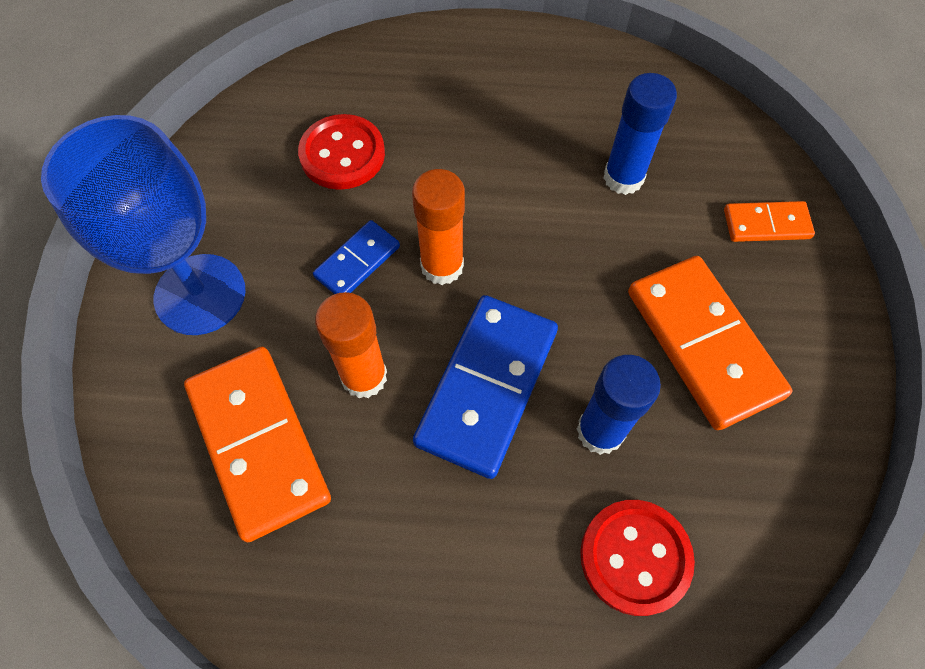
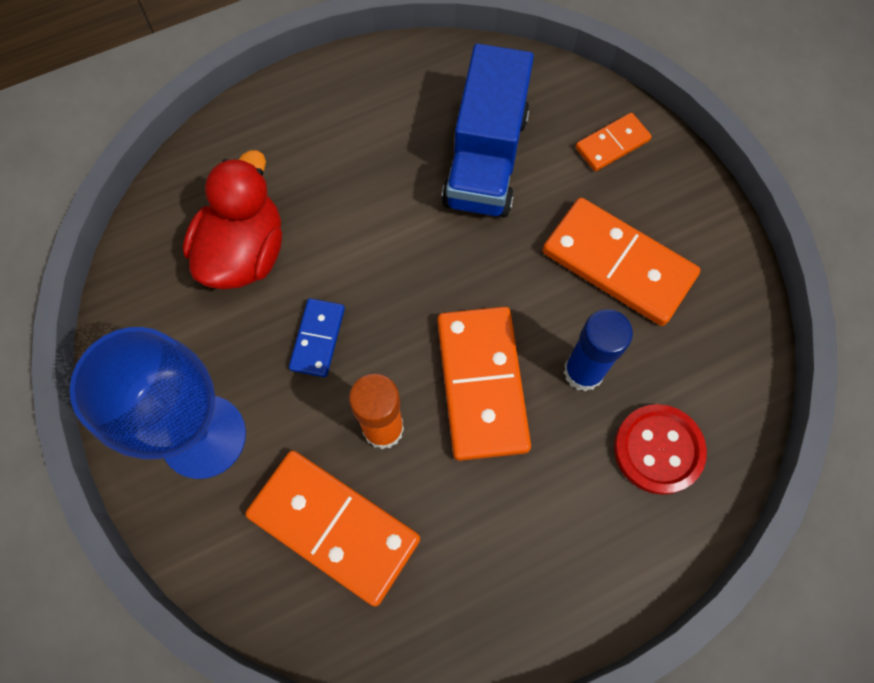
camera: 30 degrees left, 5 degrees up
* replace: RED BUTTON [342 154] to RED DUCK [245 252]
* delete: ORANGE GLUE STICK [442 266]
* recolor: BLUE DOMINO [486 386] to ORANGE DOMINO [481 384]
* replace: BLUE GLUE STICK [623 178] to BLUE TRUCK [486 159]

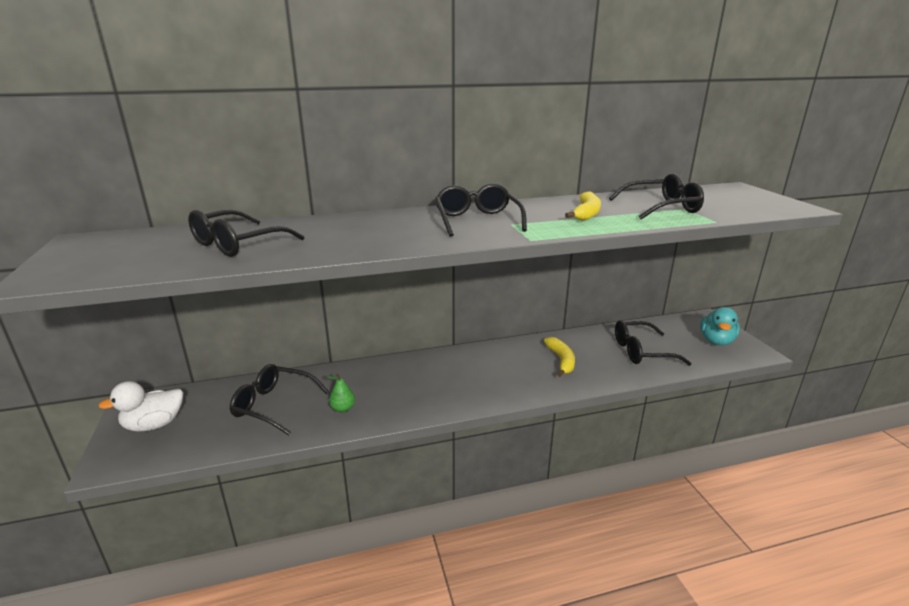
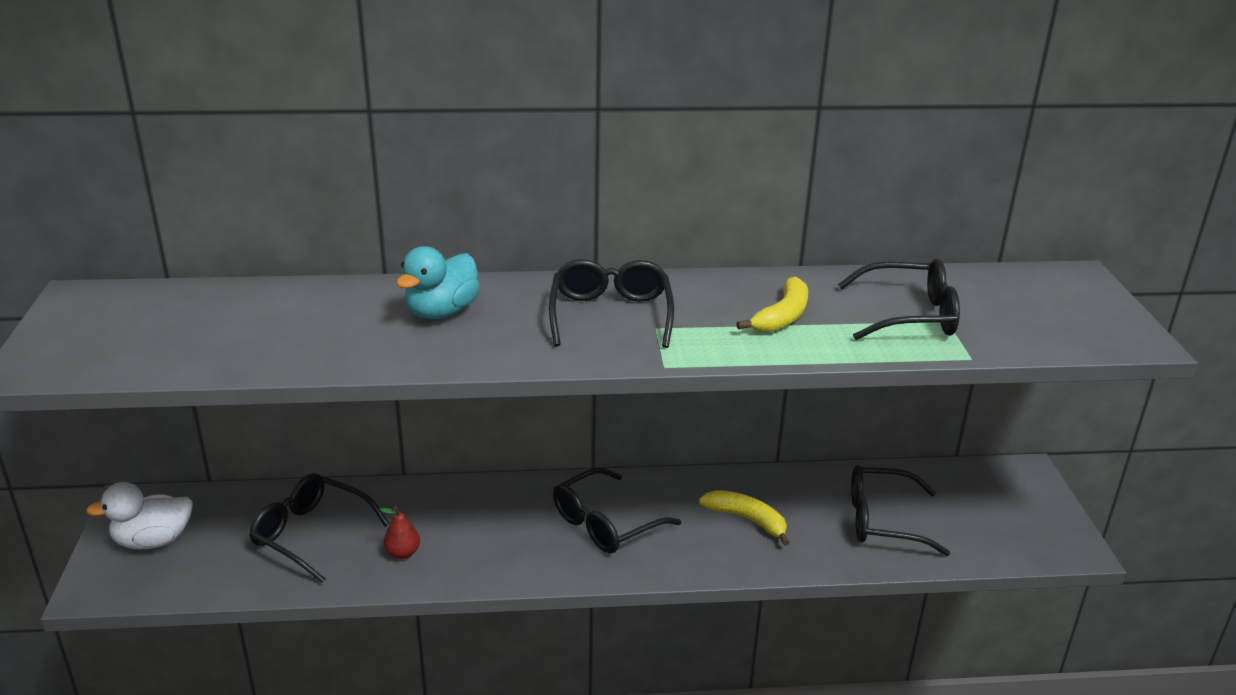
camera: 10 degrees right, 5 degrees up
* move: BLACK GLASSES [237 244] to [605 523]
* recolor: GREEN PEAR [343 408] to RED PEAR [403 553]
* rotate: YELLOW BANANA [561 361] = [747 519] 60 degrees counterclockwise
* move: TURQUOISE DUCK [716 341] to [441 312]

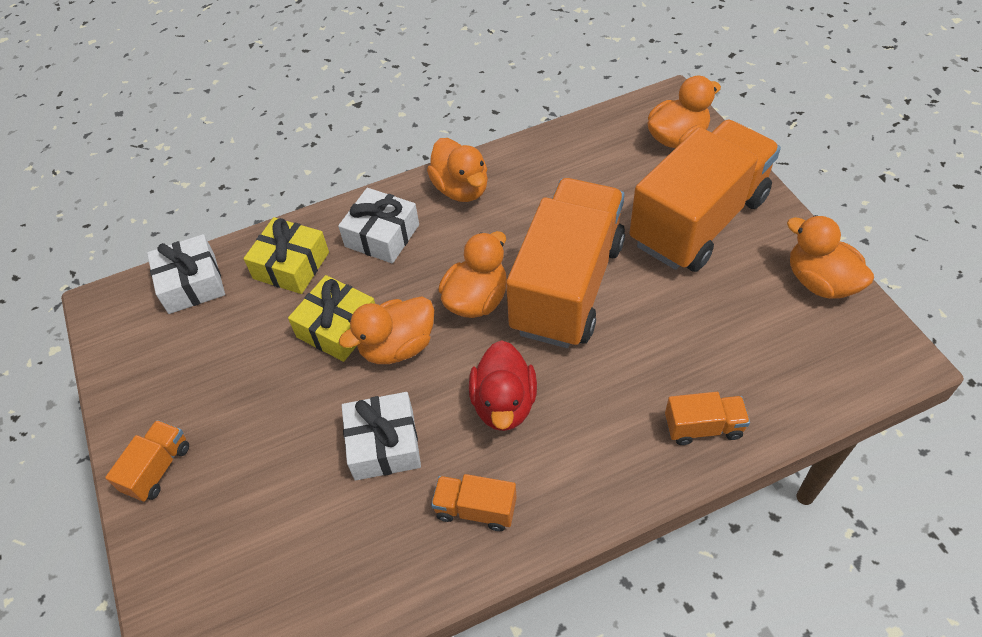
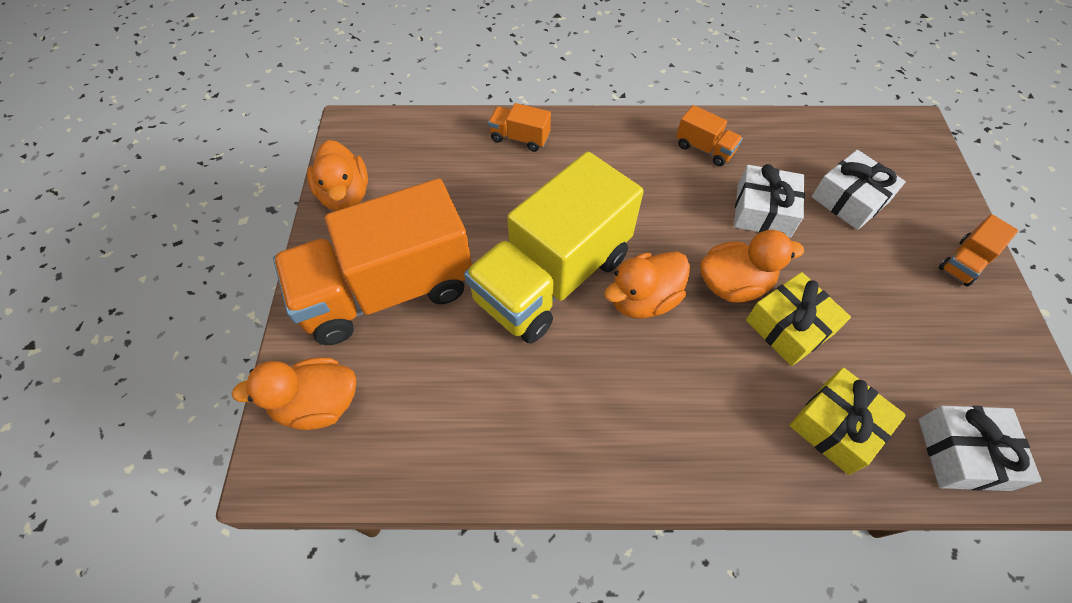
camera: 160 degrees left, 5 degrees up
* move: WHITE GIFT [382 235] to [849 199]
* delete: ORANGE DUCK [461 189]
* delete: RED DUCK [504 404]
* recolor: ORANGE TRUCK [567 286] to YELLOW TRUCK [552 278]

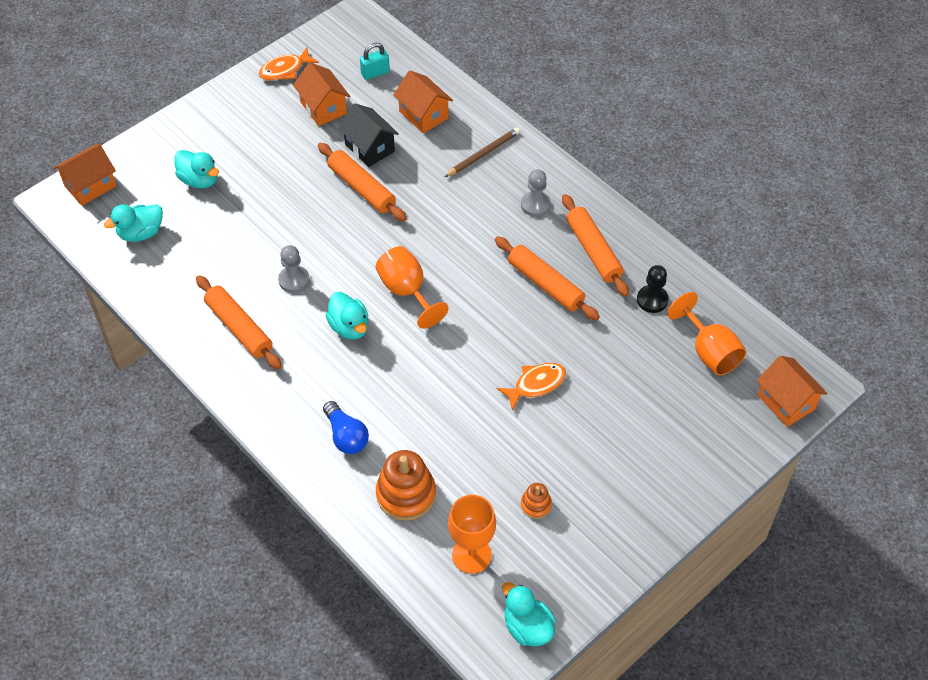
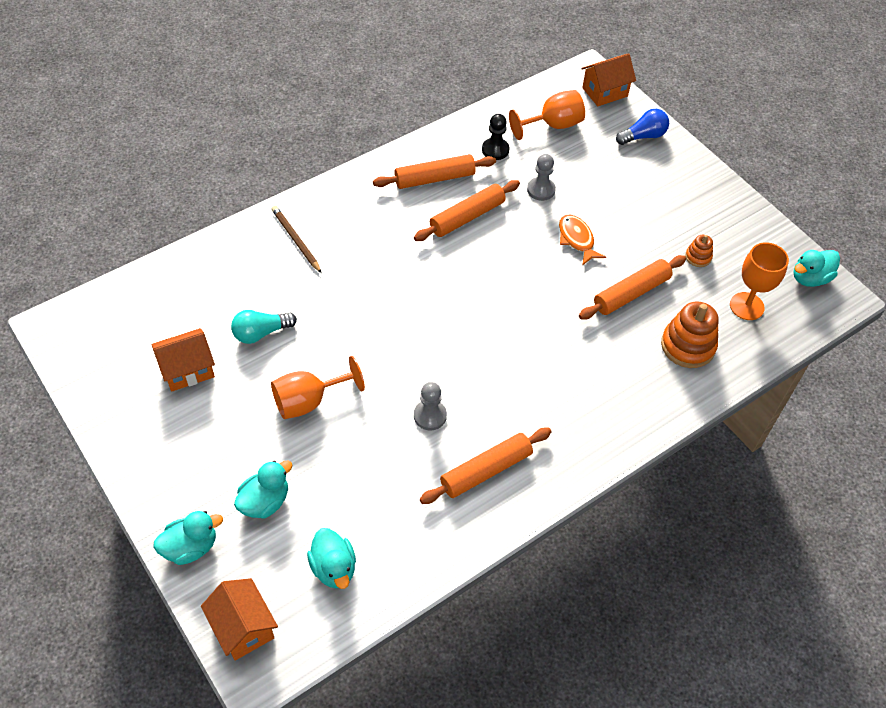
camera: 85 degrees left, 0 degrees up
* delete: ORANGE FISH [285 70]
* move: ORANGE ROLLING PIN [362 188] to [631 293]
* move: BLUE LIGHT BULB [346 436] to [643 136]
* move: TURQUOISE DUCK [349 327] to [191 547]
* replace: BLACK HOUSE [369 148] to TURQUOISE LIGHT BULB [261 333]
* delete: TURQUOISE PADLOCK [375 73]
* move: ORANGE GOBLET [406 291] to [308 401]
* delete: ORANGE HOUSE [423 115]
* move: GREY PAWN [535 205] to [541 190]

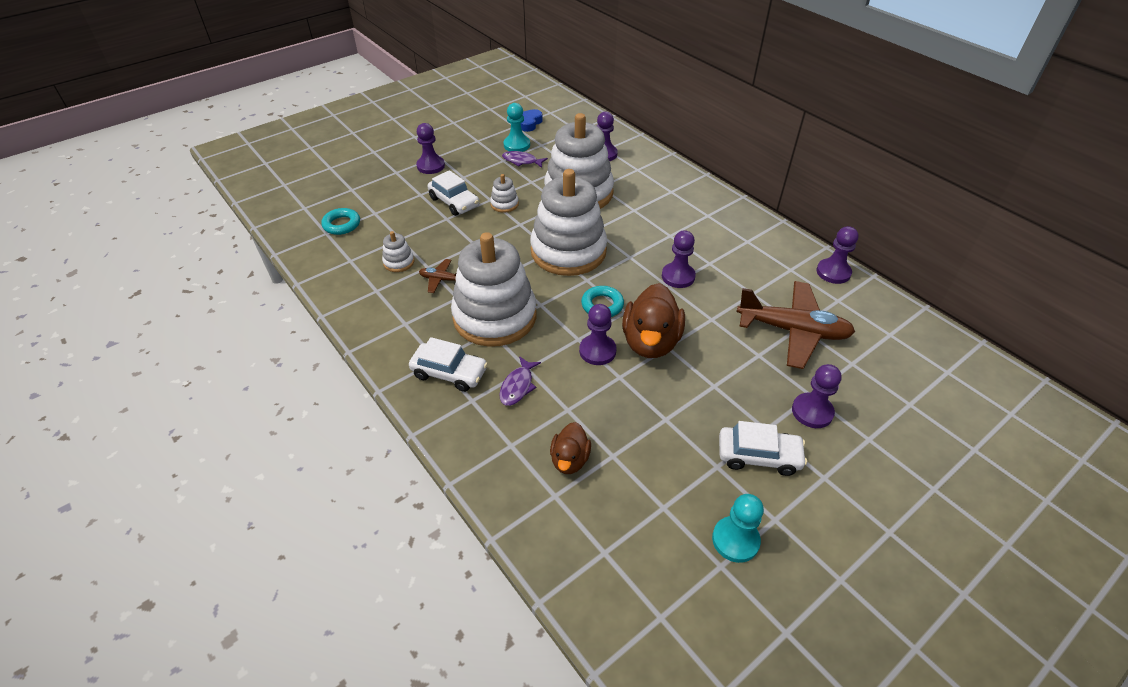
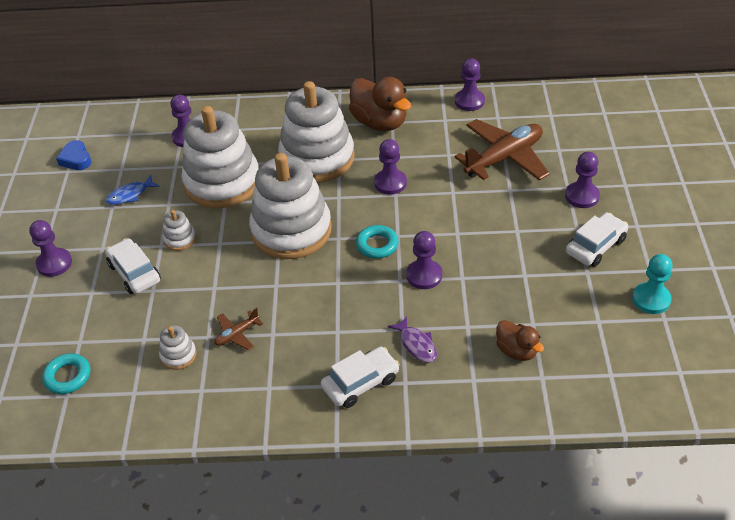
camera: 50 degrees left, 0 degrees up
* rotate: WHITE CAR [454 202] = [134 273] 120 degrees counterclockwise
* move: WHITE STACKING TOY [495 316] to [317 158]
* recolor: PURPLE FISH [521 161] to BLUE FISH [130 195]
* delete: TURQUOISE PAWN [517 145]
* move: BROWN DUCK [650 342] to [380 122]

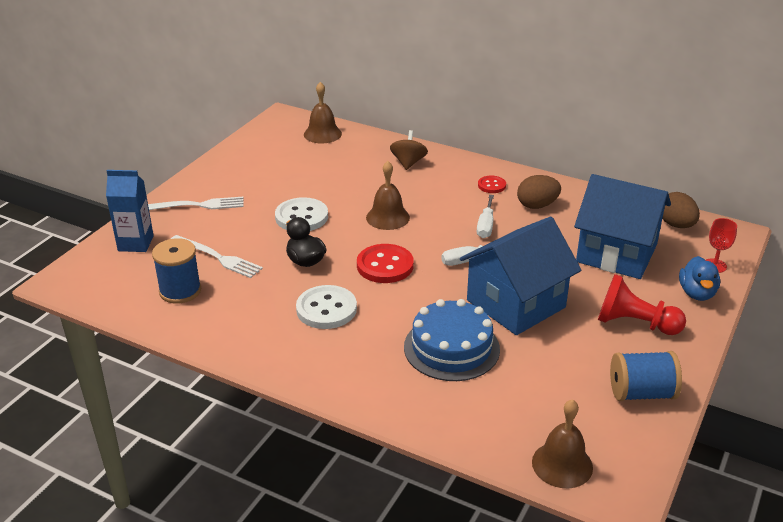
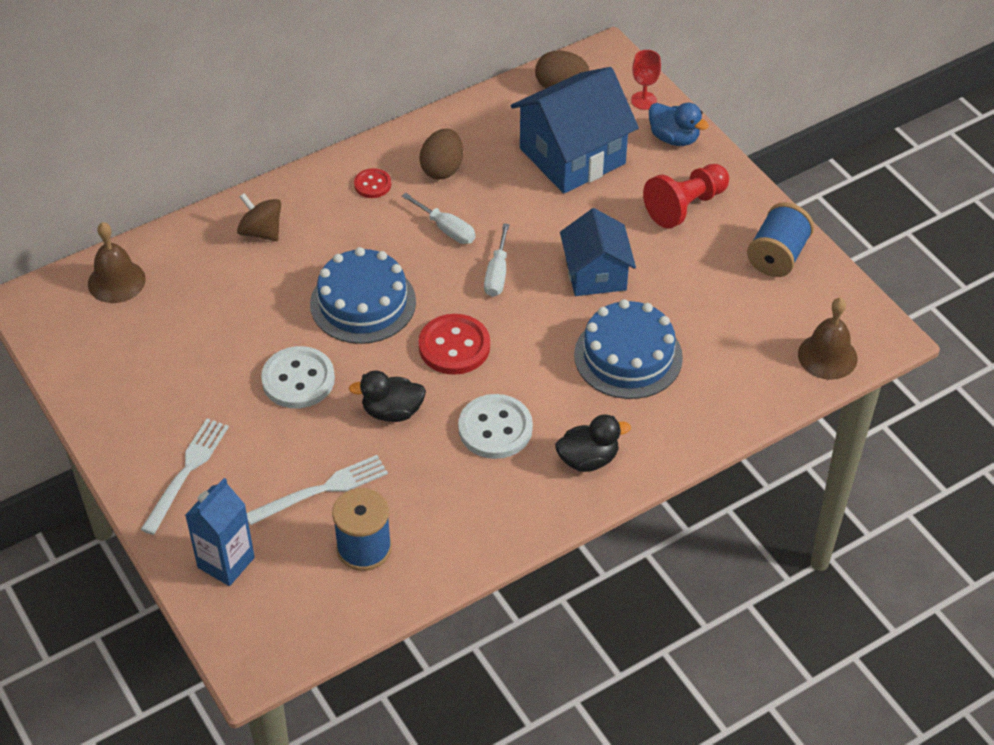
camera: 60 degrees left, 15 degrees up
* replace: BROWN BELL [388 217] to BLUE CAKE [363 303]
* resize: BLUE HOUSE [516 304] = [596 274] x0.64
* insert: BLACK DUCK [588 459]

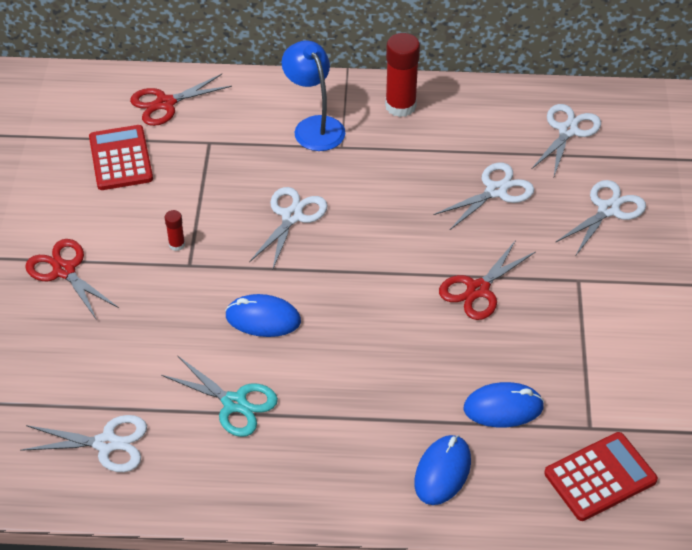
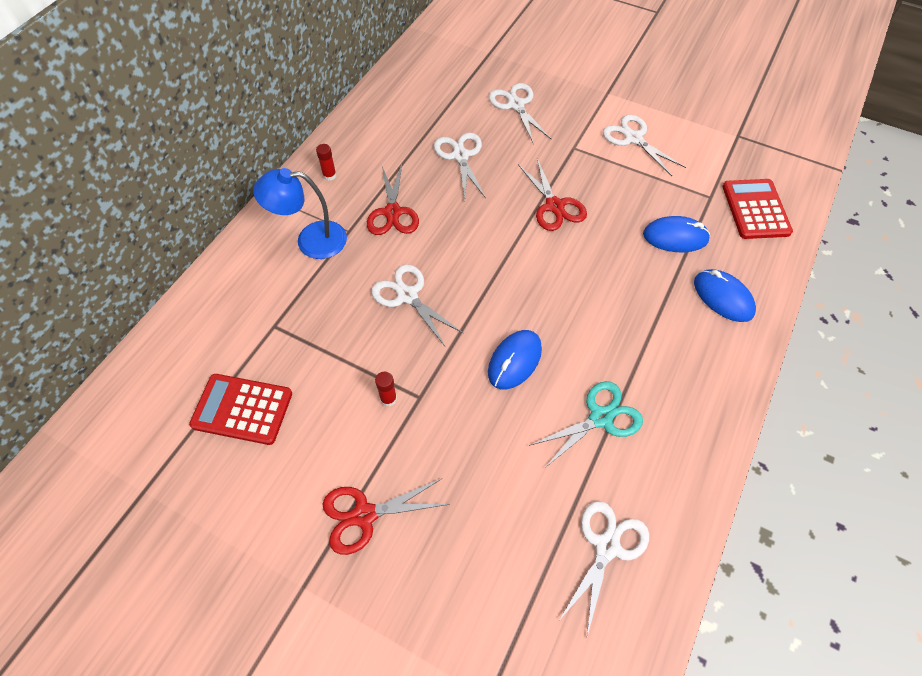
camera: 65 degrees left, 10 degrees up
* move: RED SCISSORS [165 103] to [392 212]
* resize: RED GLUE STICK [400 106] = [329 175] x0.48
* rotate: BLUE MOUSE [503 408] = [675 237] 75 degrees clockwise
* move: WHITE SCISSORS [568 131] to [633 138]

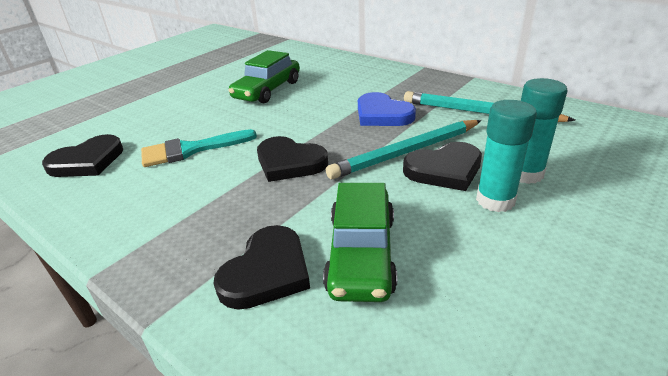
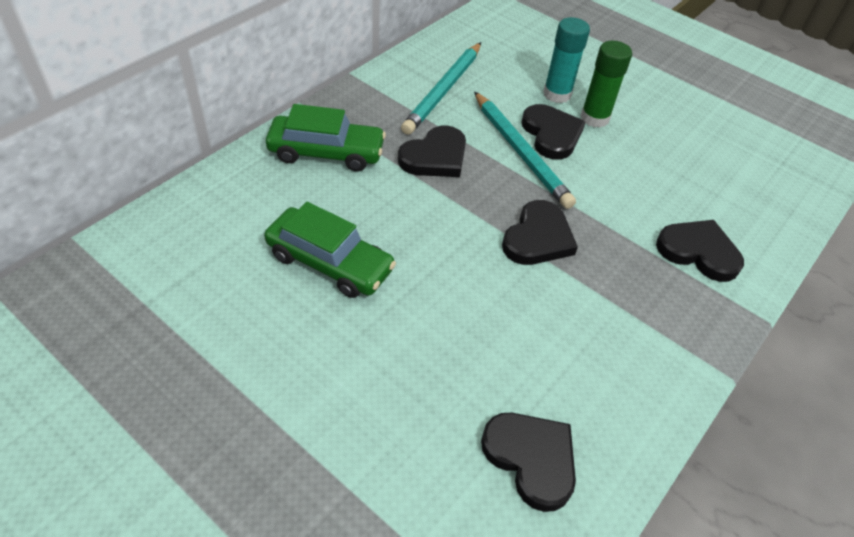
camera: 95 degrees left, 15 degrees up
* delete: TURQUOISE BRUSH [191 150]
* move: GREEN CAR [361 254] to [326 152]
* recolor: BLUE HEART [382 114] to BLACK HEART [435 157]
* recolor: TURQUOISE GLUE STICK [495 200] to GREEN GLUE STICK [594 118]

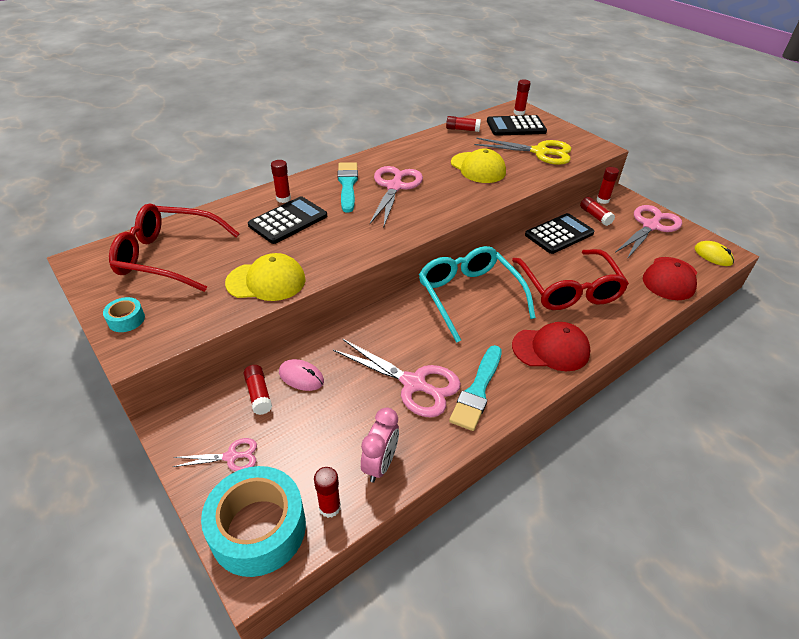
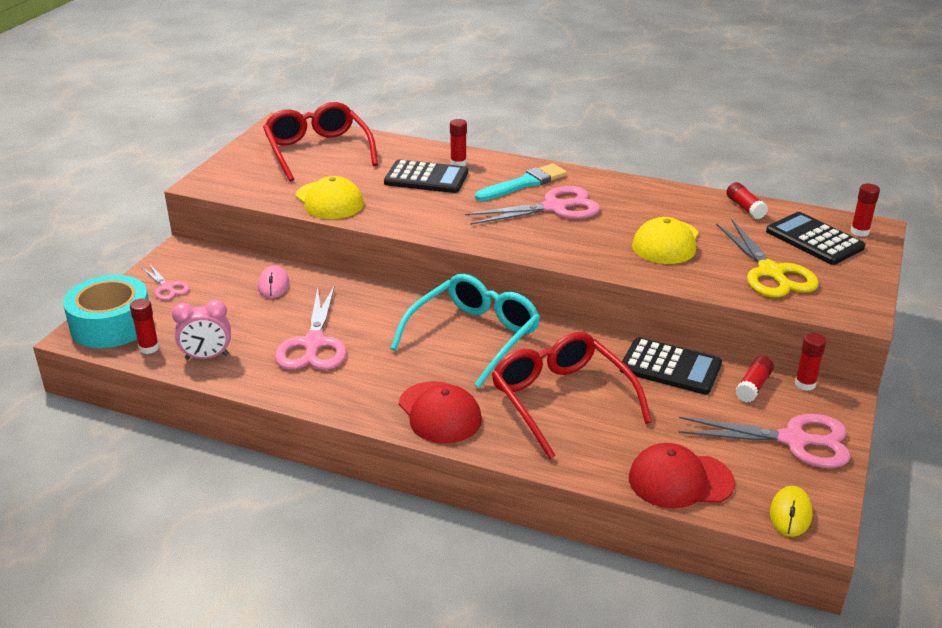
camera: 60 degrees right, 10 degrees down
* delete: TURQUOISE TAPE [126 319]
* delete: RED GLUE STICK [259 394]
* delete: TURQUOISE BRUSH [477 390]
* rotate: RED GLASSES [568 289] = [562 400] 105 degrees clockwise

